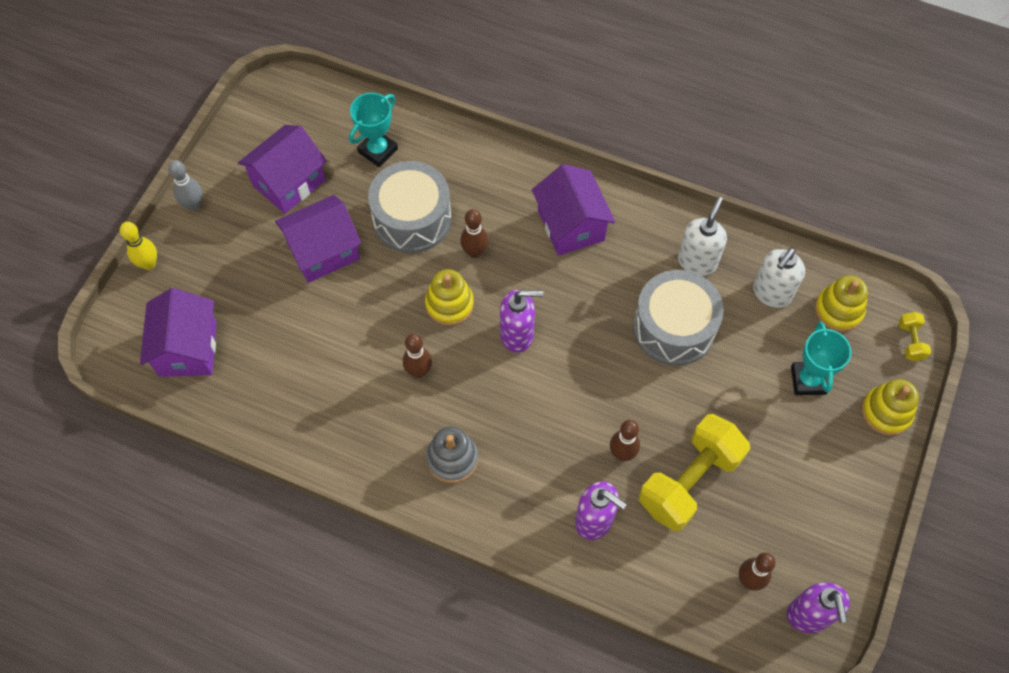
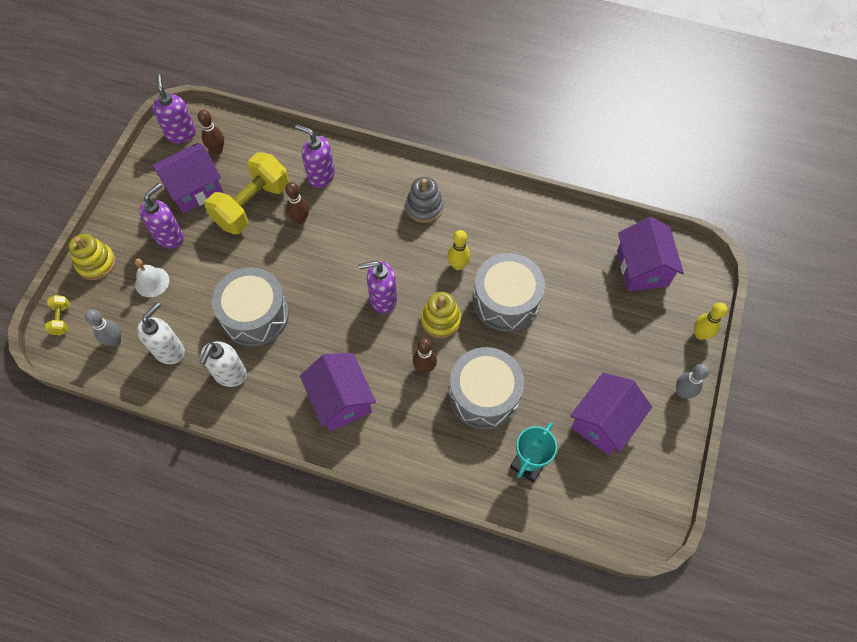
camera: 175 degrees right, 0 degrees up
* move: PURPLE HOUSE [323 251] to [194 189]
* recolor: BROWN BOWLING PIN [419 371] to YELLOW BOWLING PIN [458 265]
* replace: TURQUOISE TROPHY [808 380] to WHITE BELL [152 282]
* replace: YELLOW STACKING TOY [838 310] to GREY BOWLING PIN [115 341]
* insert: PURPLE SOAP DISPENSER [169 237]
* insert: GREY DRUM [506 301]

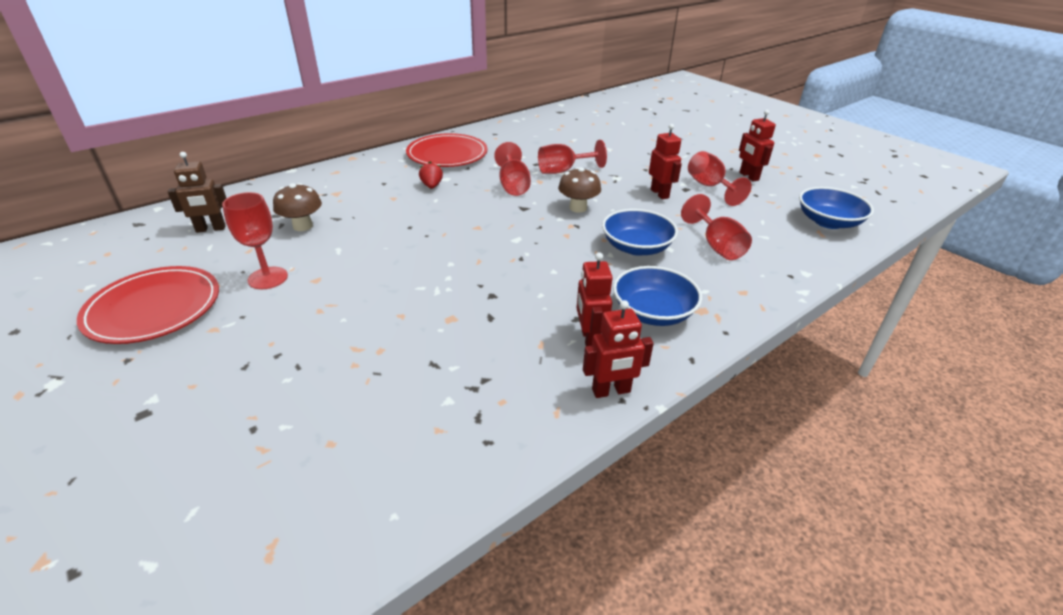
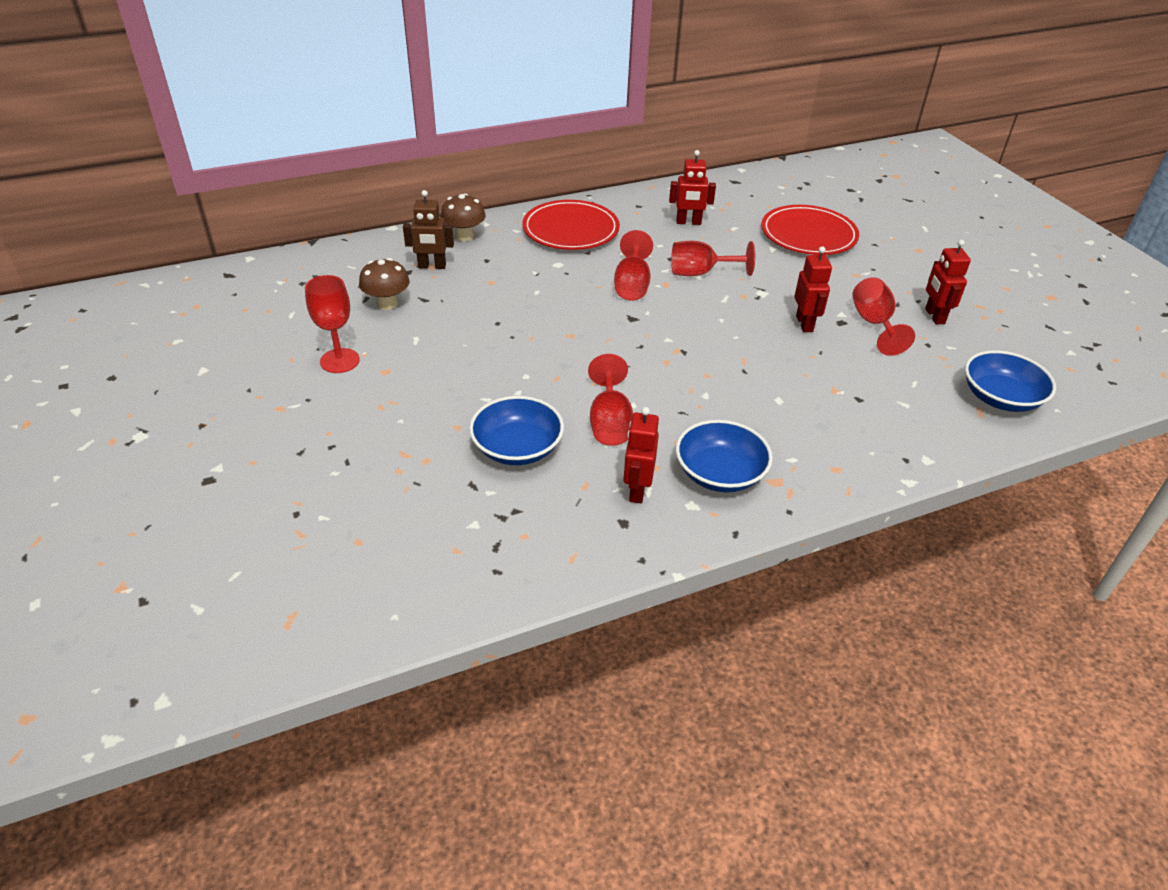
camera: 15 degrees right, 5 degrees up
* move: RED PLATE [154 308] to [808 235]
* move: BROWN ROBOT [211 229] to [432 266]
* delete: RED STRAWBERRY [432 186]
* move: BROWN MUSHROOM [578 208] to [464 236]
* move: RED ROBOT [611 391] to [688 222]
* move: BLUE BOWL [636 247] to [517 448]
* move: RED GOBLET [716 246] to [609 423]

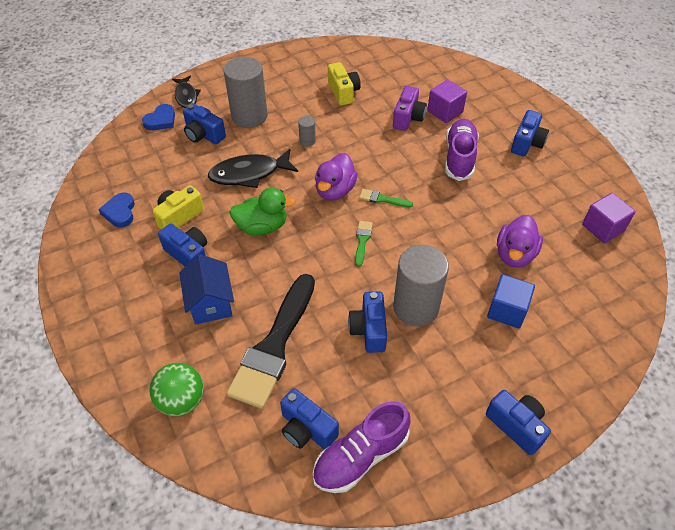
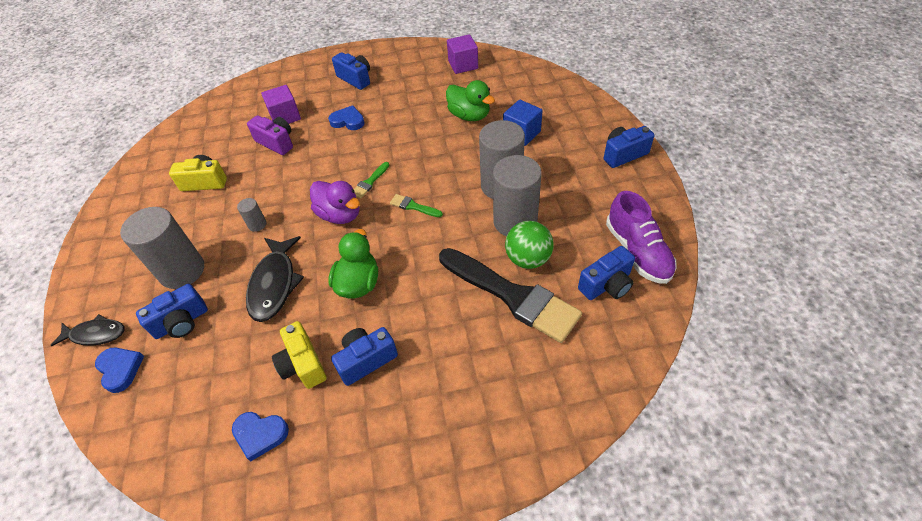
camera: 70 degrees left, 0 degrees up
* move: GREEN BALL [181 400] to [528 259]
* delete: BLUE HOUSE [210 303]
* replace: BLUE CAMERA [369 330] to GREY CYLINDER [515 221]
* replace: PURPLE SHOE [459 157] to BLUE HEART [348 121]
* recolor: PURPLE DUCK [514 255] to GREEN DUCK [469 116]

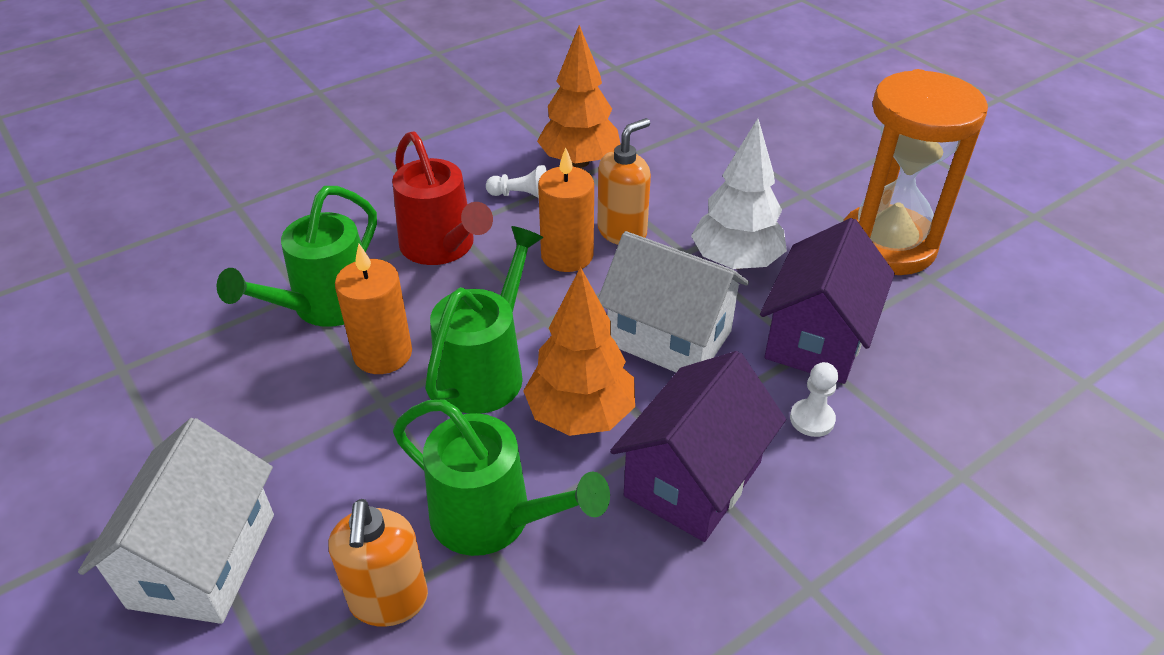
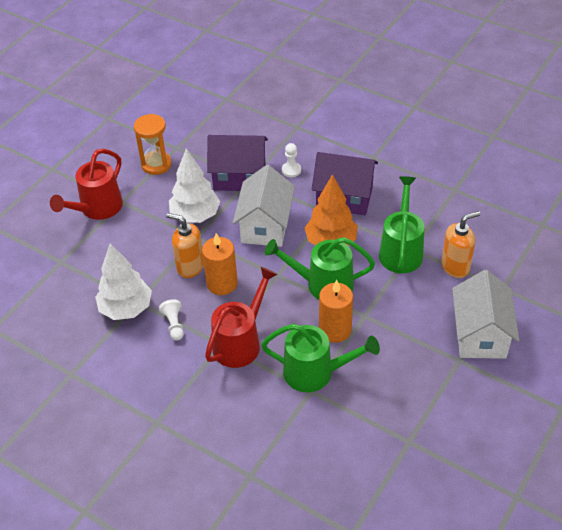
camera: 110 degrees left, 5 degrees up
* rotate: WHITE HOUSE [203 560] = [480 335] 75 degrees counterclockwise
* recolor: ORANGE TREE [579 162] to WHITE TREE [126 309]
* resize: ORANGE HOURGLASS [887 245] = [156 164] x0.60
* insert: RED WATERING CAN [97 209]

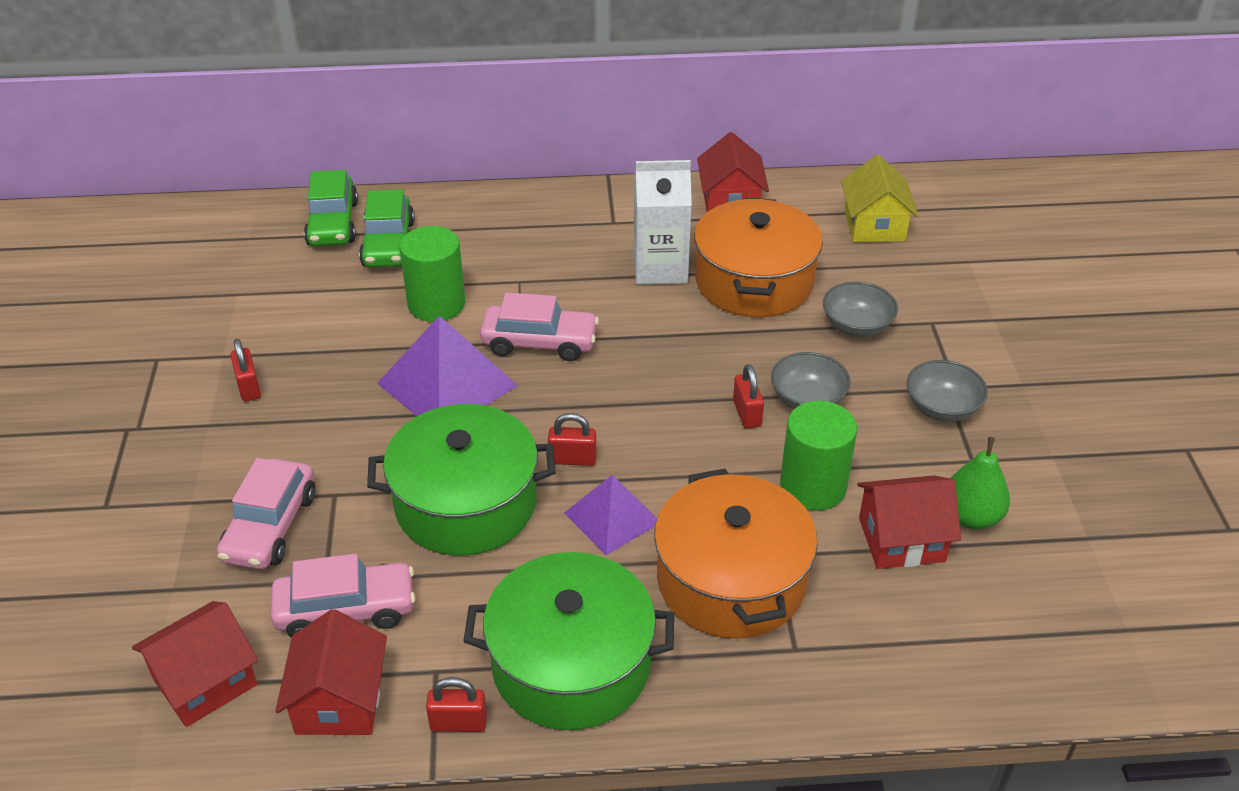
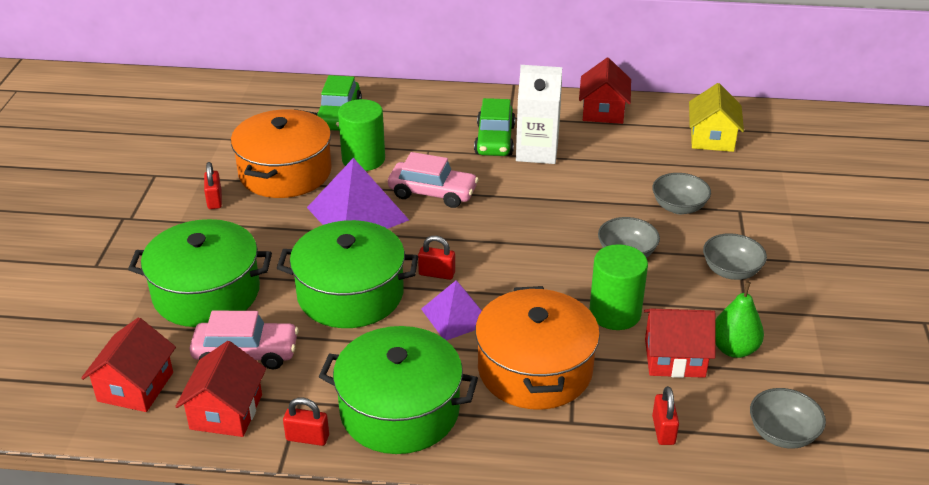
camera: 10 degrees right, 5 degrees down
* rotate: RED HOUSE [205 681] = [135 387] 45 degrees counterclockwise
* replace: PINK CAR [270 527] to GREEN POT [206 293]
* move: GREEN CAR [333 223] to [495 140]
* move: ORANGE POT [754 281] to [285 172]
* move: RED PADLOCK [746 413] to [663 430]
* insert: GREY BOWL [782 434]

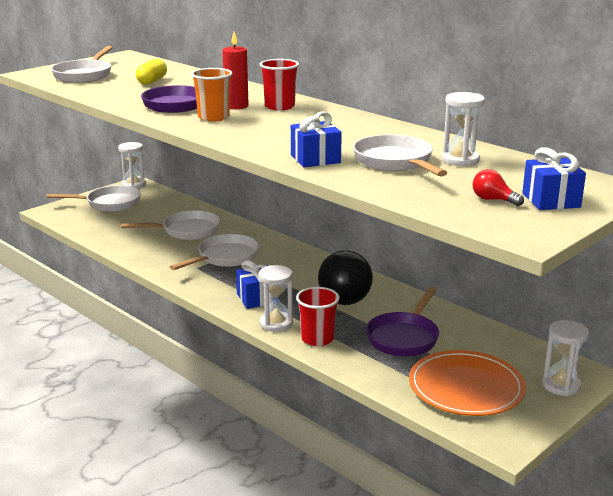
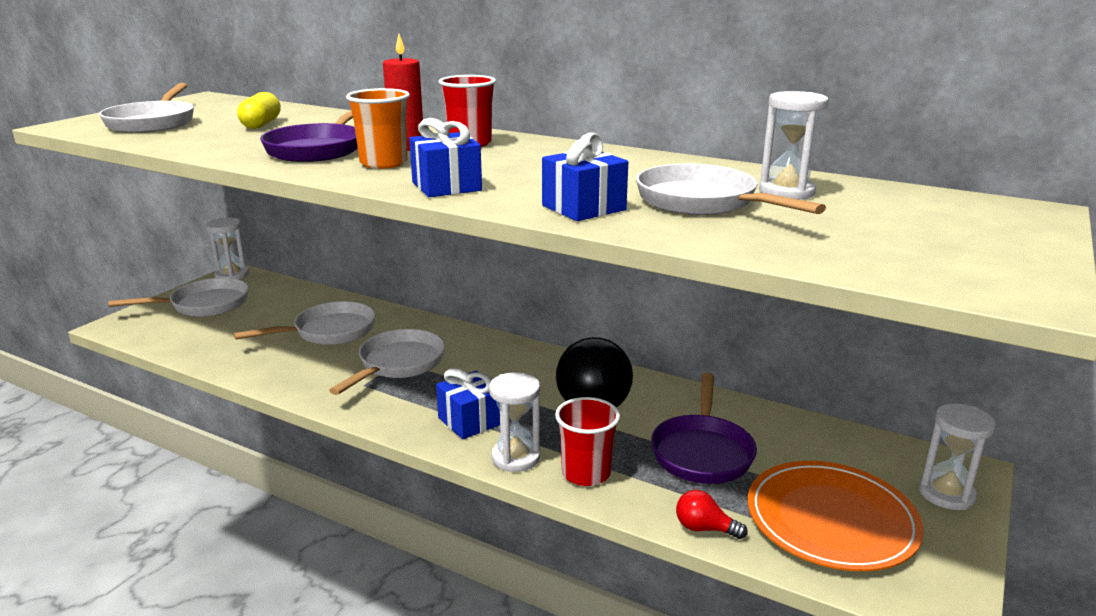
camera: 15 degrees left, 0 degrees up
* move: RED LIGHT BULB [493 200] to [704 528]
* move: BLUE GIFT [551 200] to [446 186]

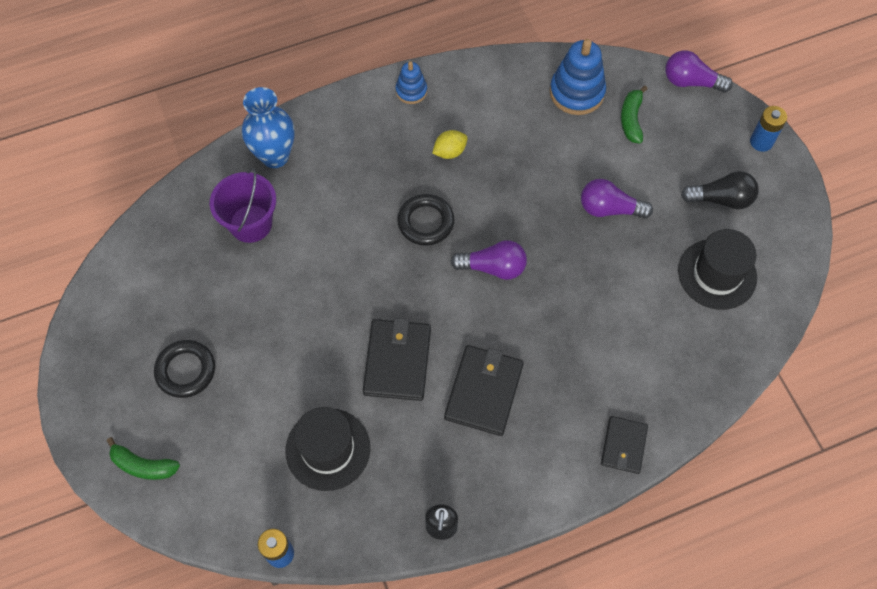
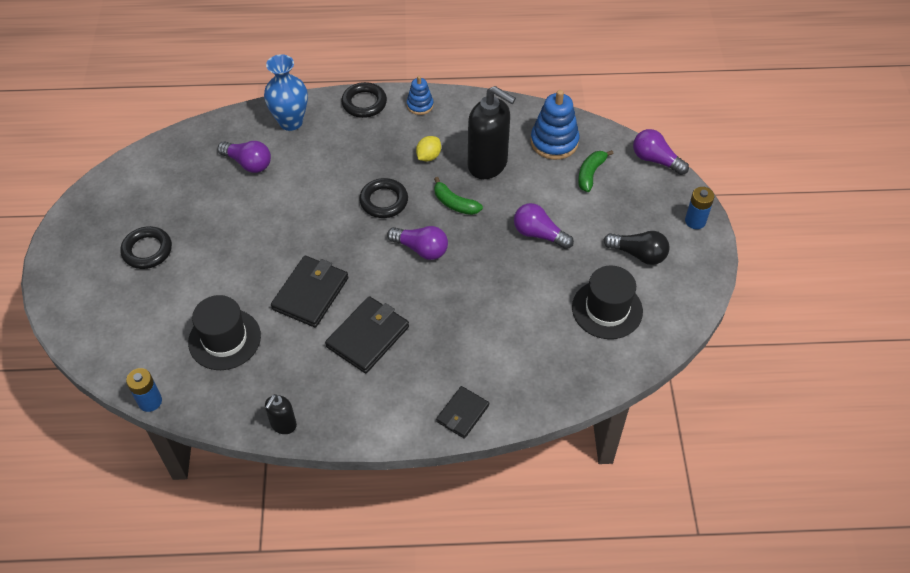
camera: 20 degrees right, 10 degrees down
* move: GREEN BANANA [143 465] to [454 203]
* replace: PURPLE BUCKET [250 223] to PURPLE LIGHT BULB [248 163]
* rotate: YELLOW LEMON [450 152] = [428 156] 45 degrees counterclockwise
* insert: BLACK RING [364 103]
* insert: BLACK SOAP DISPENSER [488 164]

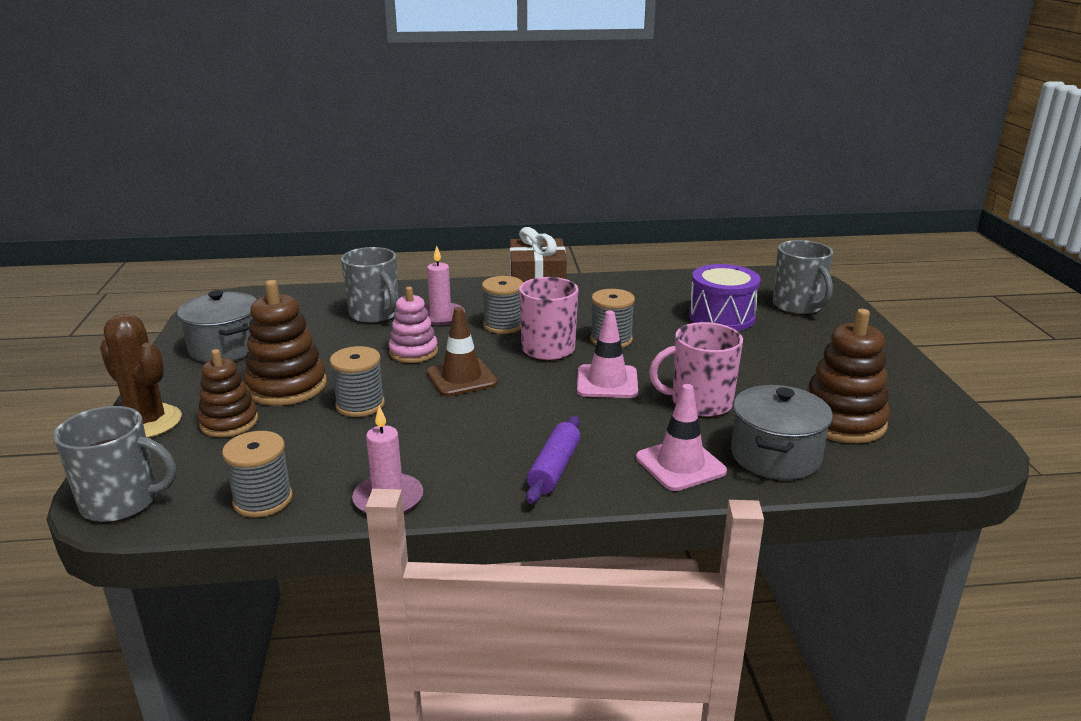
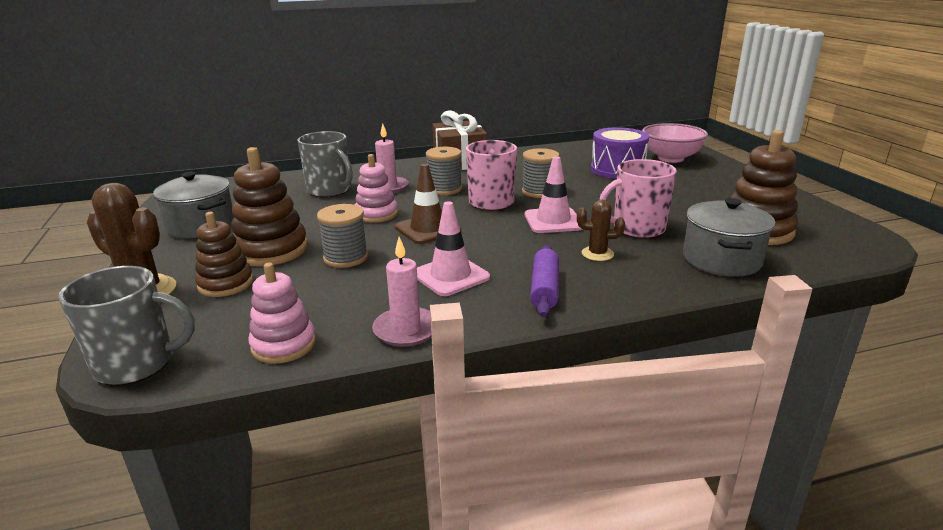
camera: 10 degrees left, 0 degrees up
* replace: GREY SPOOL [263 500] to PINK STACKING TOY [283 345]
* move: PINK TRAFFIC CONE [680 465] to [450 276]
* replace: GREY MUG [798 306] to PINK BOWL [670 158]
* insert: BROWN CACTUS [597 254]

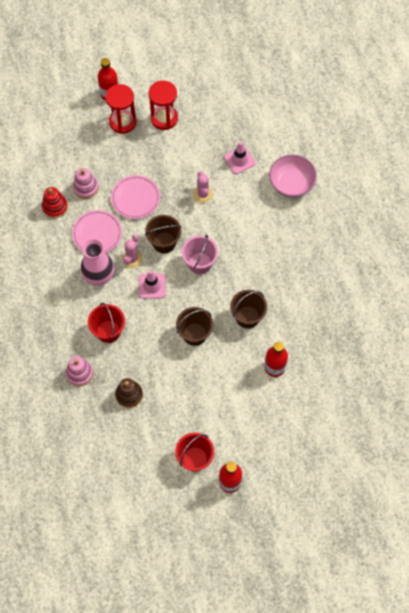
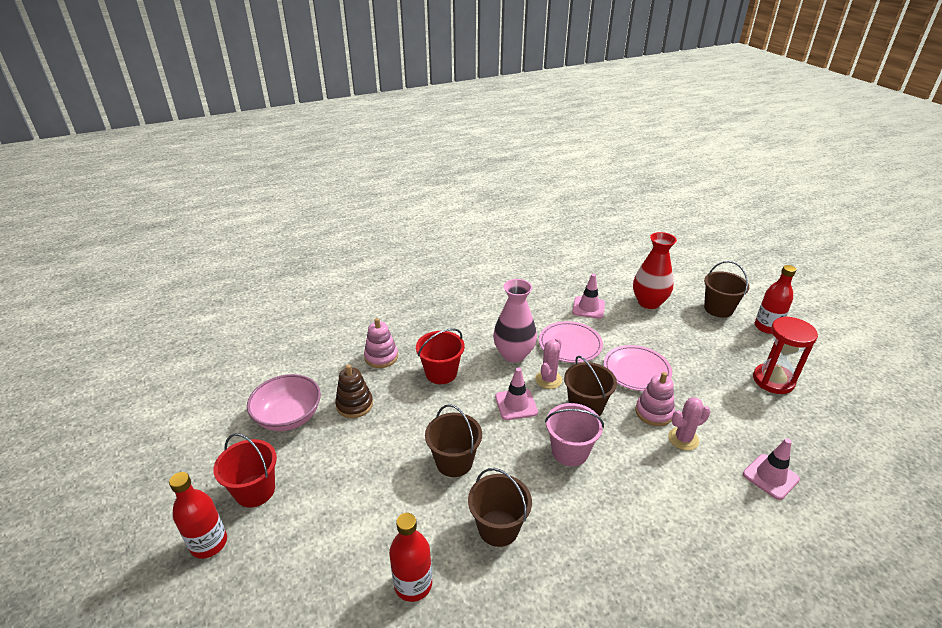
camera: 80 degrees right, 30 degrees down
* replace: RED STACKING TOY [55 207] to PINK TRAFFIC CONE [588 308]
* move: PINK STACKING TOY [85 188] to [654 412]
* delete: RED HOURGLASS [122 122]
* rotate: PINK CACTUS [132 259] = [548 380] 75 degrees counterclockwise
* move: PINK BOWL [291 183] to [288 417]
* insert: RED VASE [649 302]
* insert: BROWN BUCKET [718 309]

